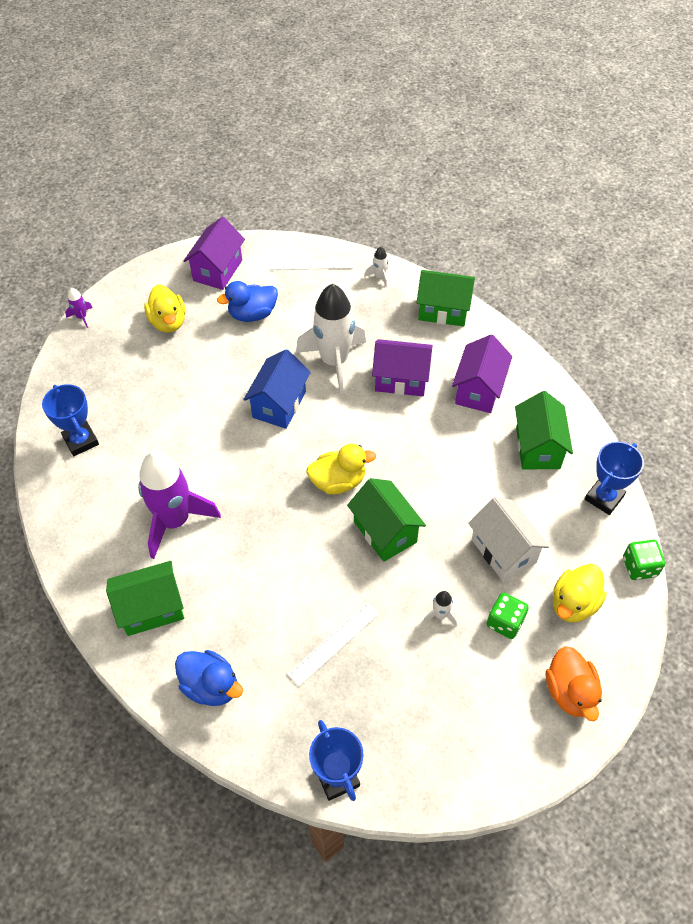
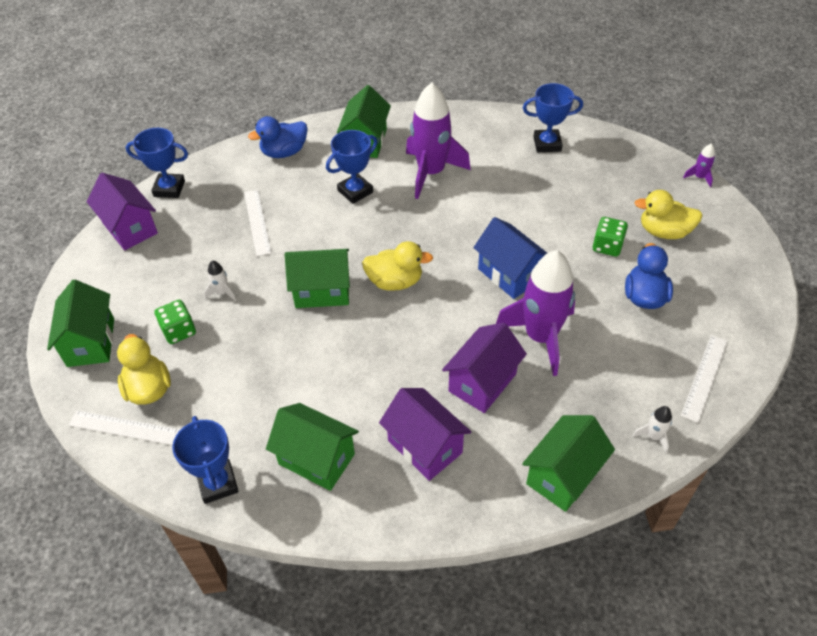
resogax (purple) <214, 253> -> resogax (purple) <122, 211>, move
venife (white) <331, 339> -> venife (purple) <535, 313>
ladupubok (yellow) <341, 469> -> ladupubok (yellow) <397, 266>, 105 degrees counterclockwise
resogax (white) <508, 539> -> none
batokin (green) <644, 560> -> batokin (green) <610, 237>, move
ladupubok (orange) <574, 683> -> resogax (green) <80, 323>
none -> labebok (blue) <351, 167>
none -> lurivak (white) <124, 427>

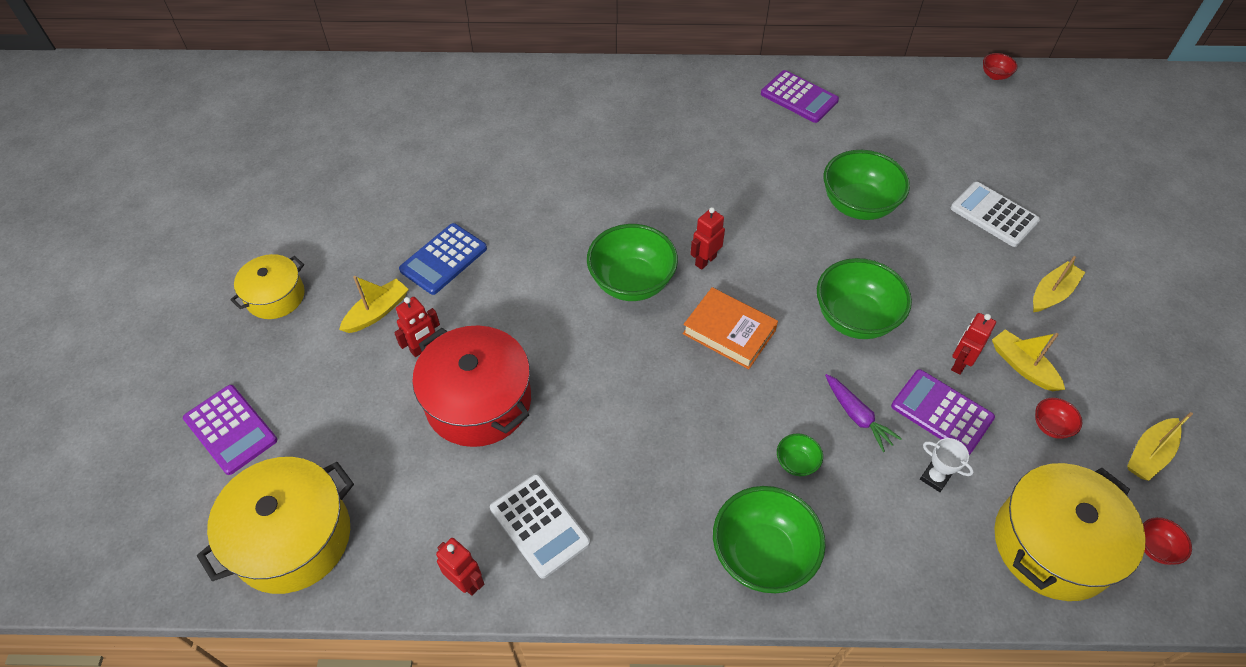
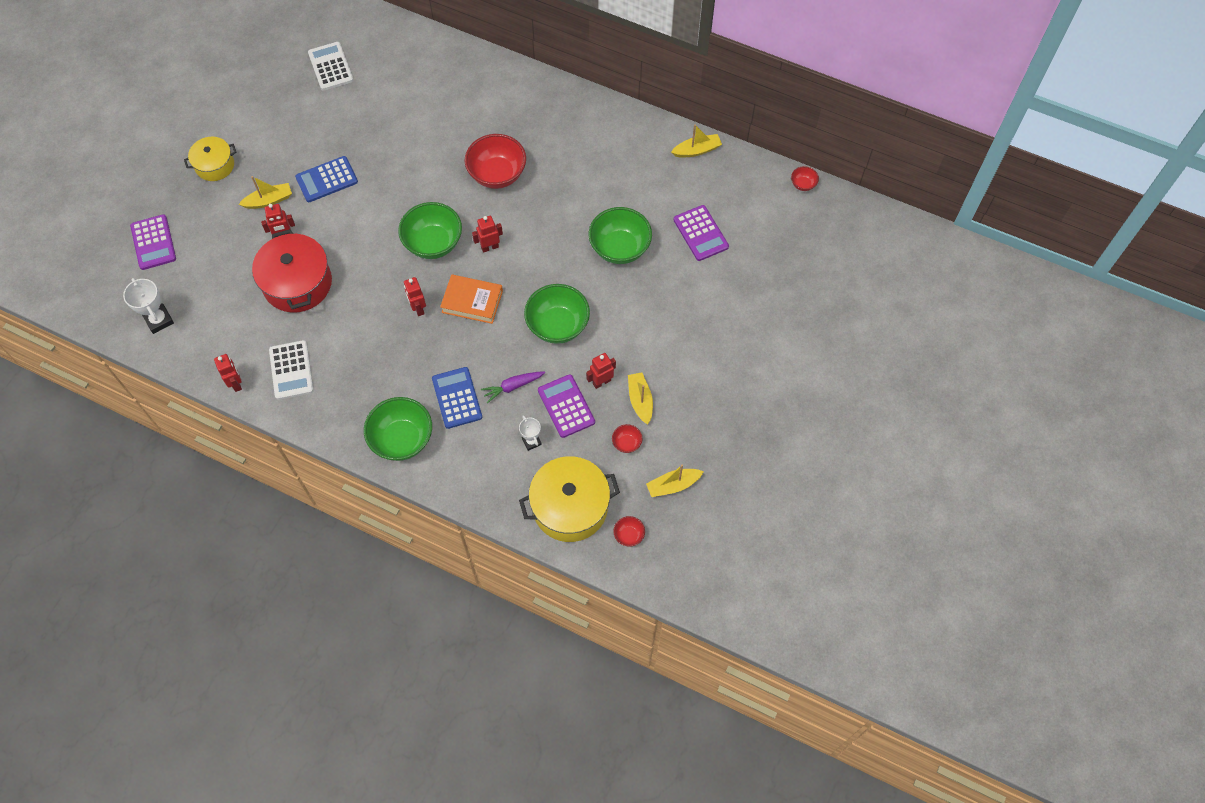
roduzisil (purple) <800, 96> -> roduzisil (purple) <701, 233>, move
roduzisil (white) <995, 214> -> roduzisil (white) <330, 66>, move
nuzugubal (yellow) <1059, 284> -> nuzugubal (yellow) <696, 140>, move
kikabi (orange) <730, 328> -> kikabi (orange) <471, 299>, 45 degrees counterclockwise
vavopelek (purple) <863, 413> -> vavopelek (purple) <513, 387>, 75 degrees clockwise
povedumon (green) <800, 454> -> roduzisil (blue) <457, 398>
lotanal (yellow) <275, 525> -> labebok (white) <148, 306>
none -> povedumon (red) <495, 161>
none -> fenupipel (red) <415, 296>

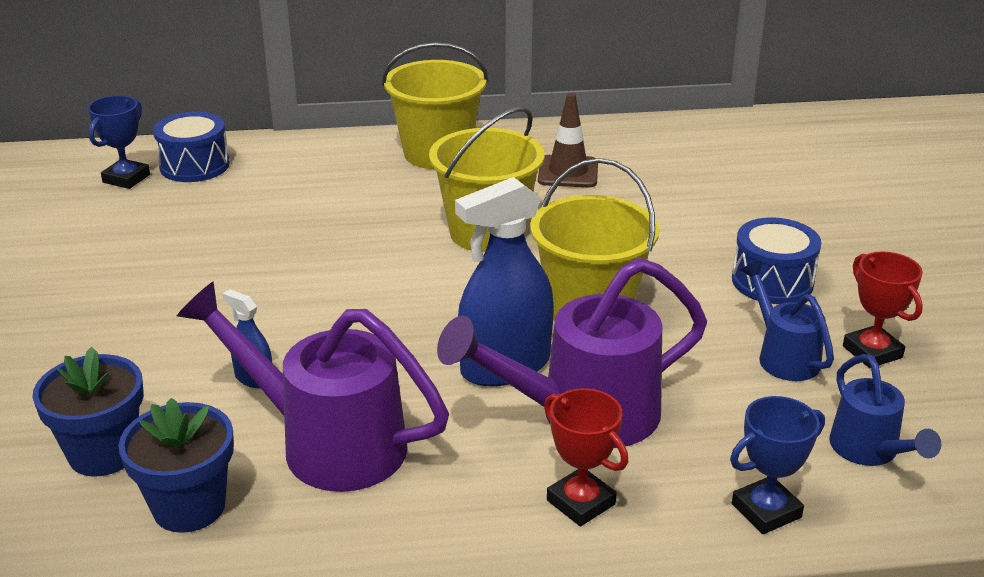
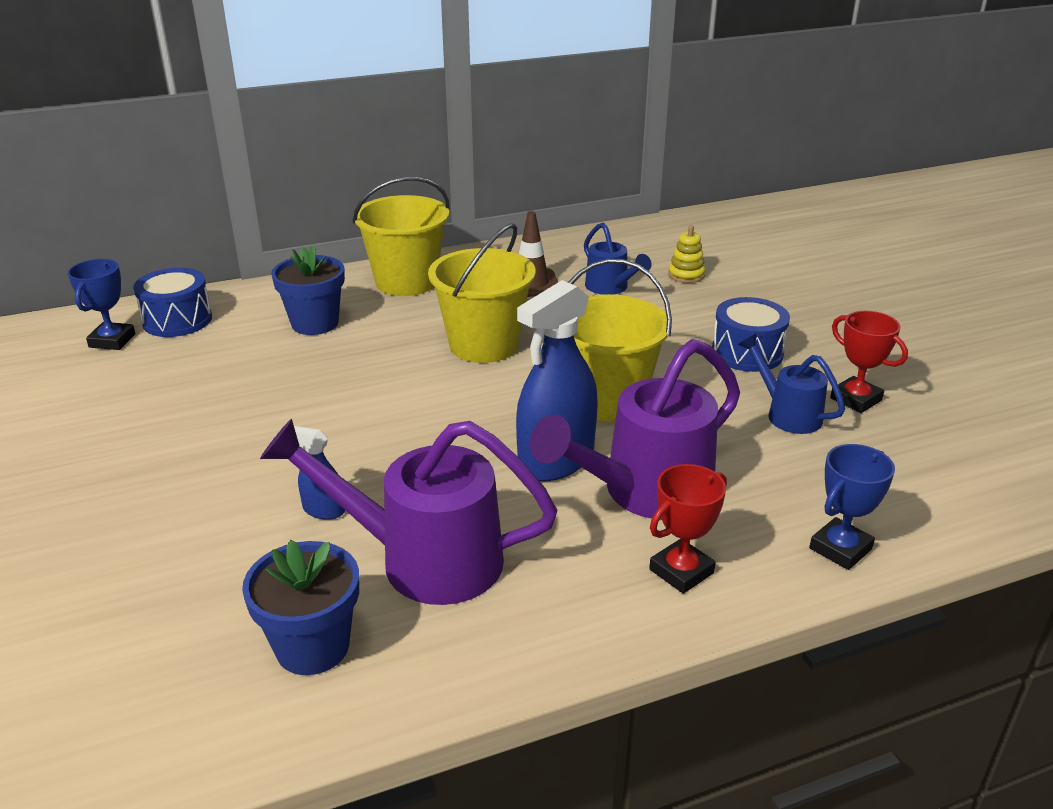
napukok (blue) <88, 411> -> napukok (blue) <308, 290>, move
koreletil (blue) <885, 410> -> koreletil (blue) <618, 259>, move
labebok (red) <586, 457> -> labebok (red) <688, 529>, 75 degrees counterclockwise
none -> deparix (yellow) <687, 254>

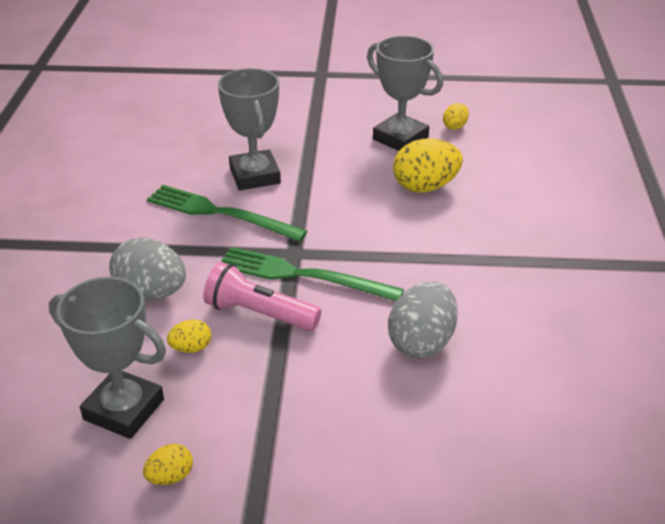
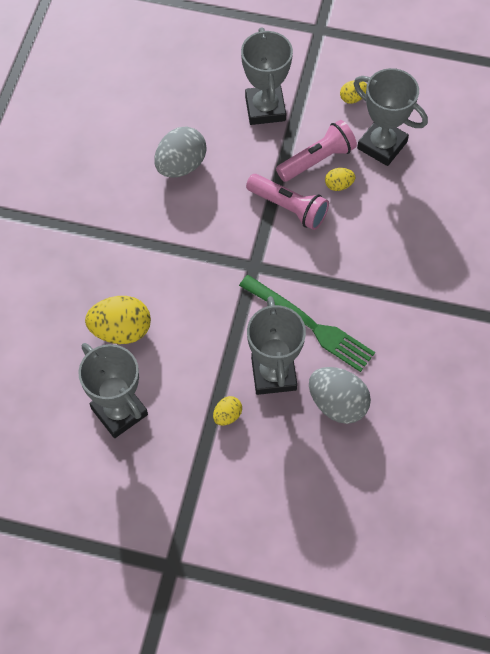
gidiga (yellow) <456, 116> -> gidiga (yellow) <227, 410>, move
gidiga (grey) <147, 269> -> gidiga (grey) <340, 395>, move
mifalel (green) <313, 274> -> none
none -> labebok (grey) <267, 76>
none -> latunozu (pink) <316, 151>

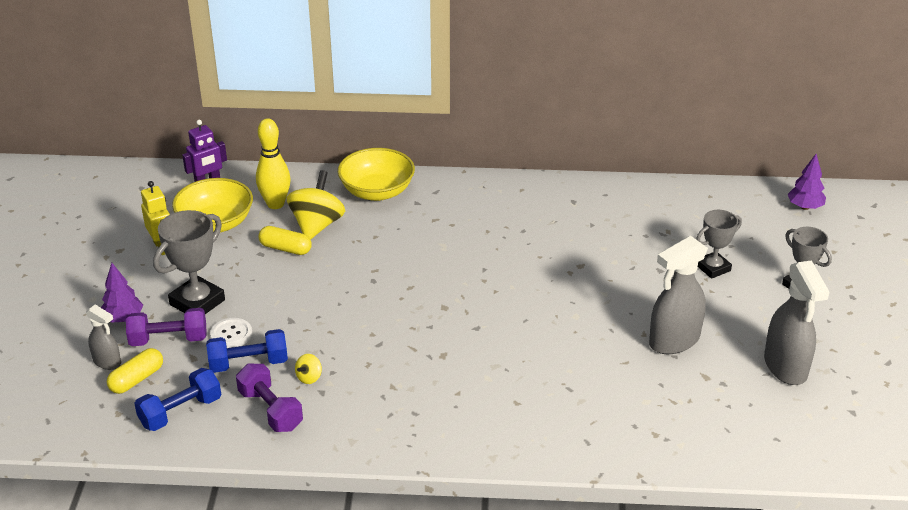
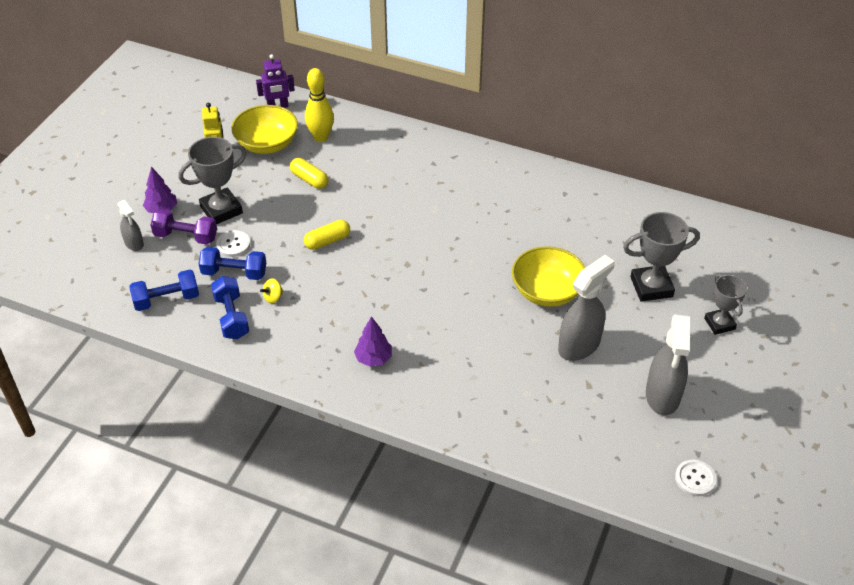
povedumon (yellow) <376, 174> -> povedumon (yellow) <548, 276>, move
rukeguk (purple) <807, 182> -> rukeguk (purple) <373, 341>, move
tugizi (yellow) <316, 205> -> none
labebok (grey) <719, 244> -> labebok (grey) <661, 257>, x1.52
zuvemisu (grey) <678, 295> -> zuvemisu (grey) <586, 308>, 150 degrees clockwise
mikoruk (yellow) <135, 371> -> mikoruk (yellow) <327, 235>, move
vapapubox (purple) <269, 398> -> vapapubox (blue) <230, 307>
none -> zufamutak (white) <696, 478>

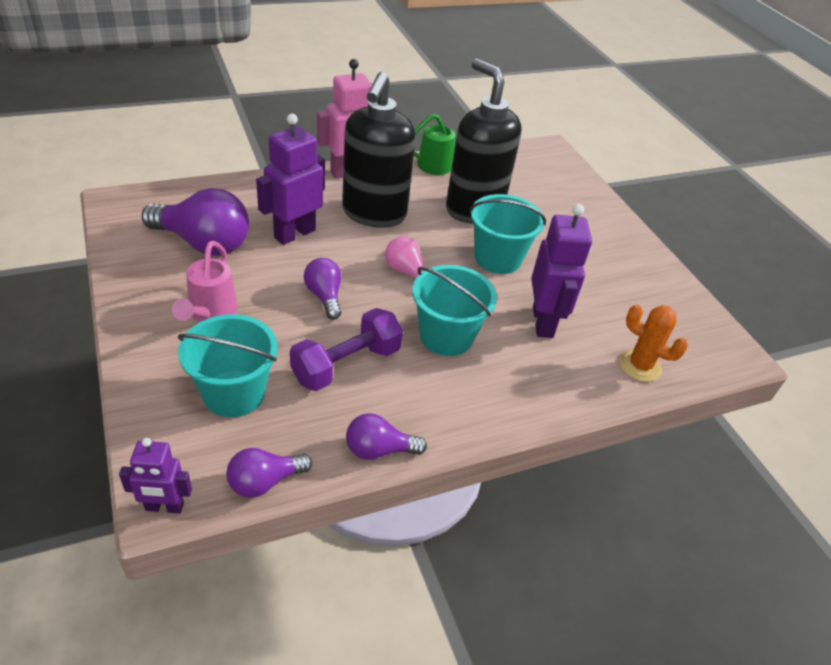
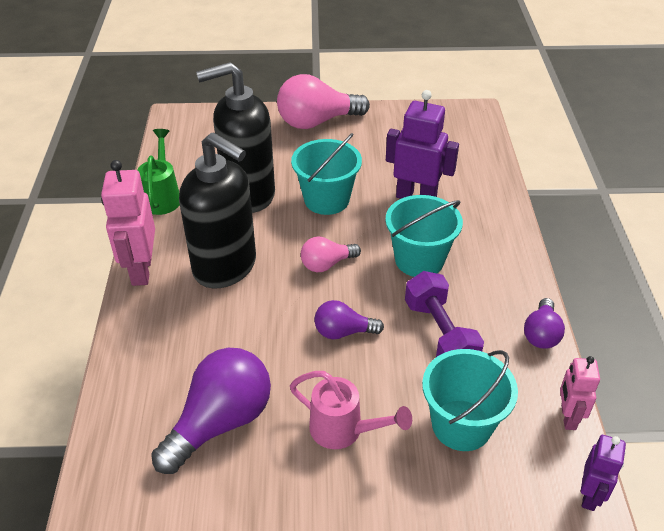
fenupipel (purple) <290, 179> -> none
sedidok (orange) <653, 343> -> none
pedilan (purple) <269, 473> -> fenupipel (pink) <580, 393>
none -> pedilan (pink) <323, 101>

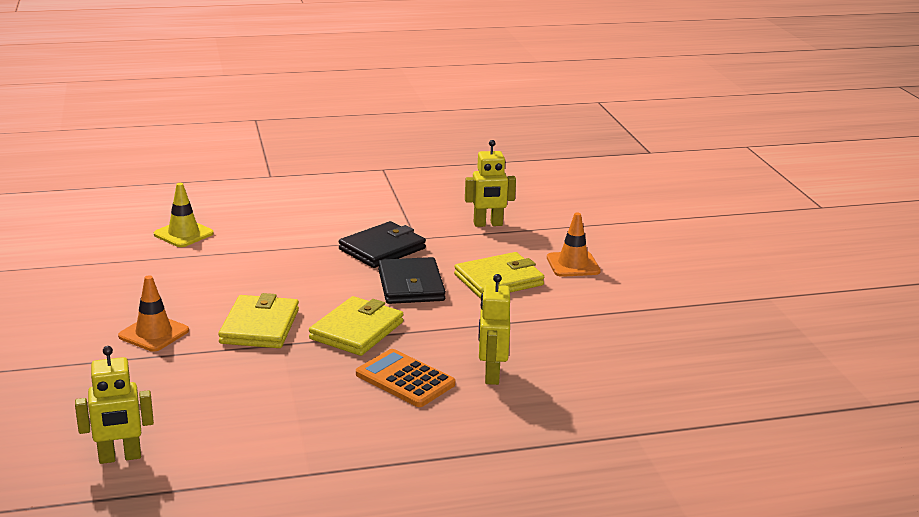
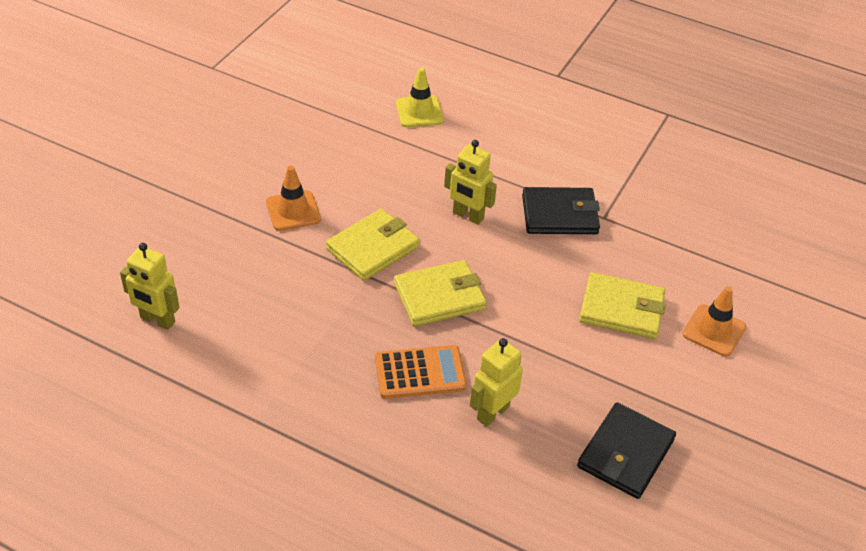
fenupipel (yellow) <490, 183> -> fenupipel (yellow) <470, 182>, move
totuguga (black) <412, 280> -> totuguga (black) <626, 450>, move
roduzisil (orange) <405, 378> -> roduzisil (orange) <421, 372>, 90 degrees clockwise

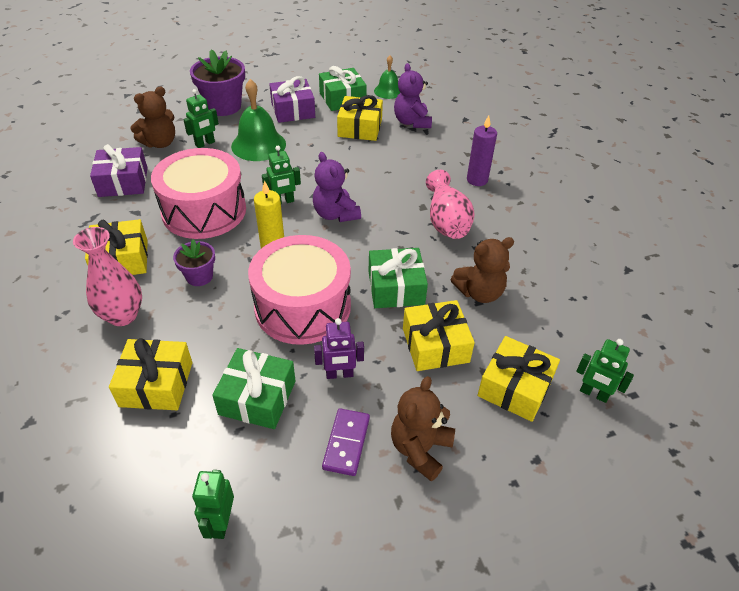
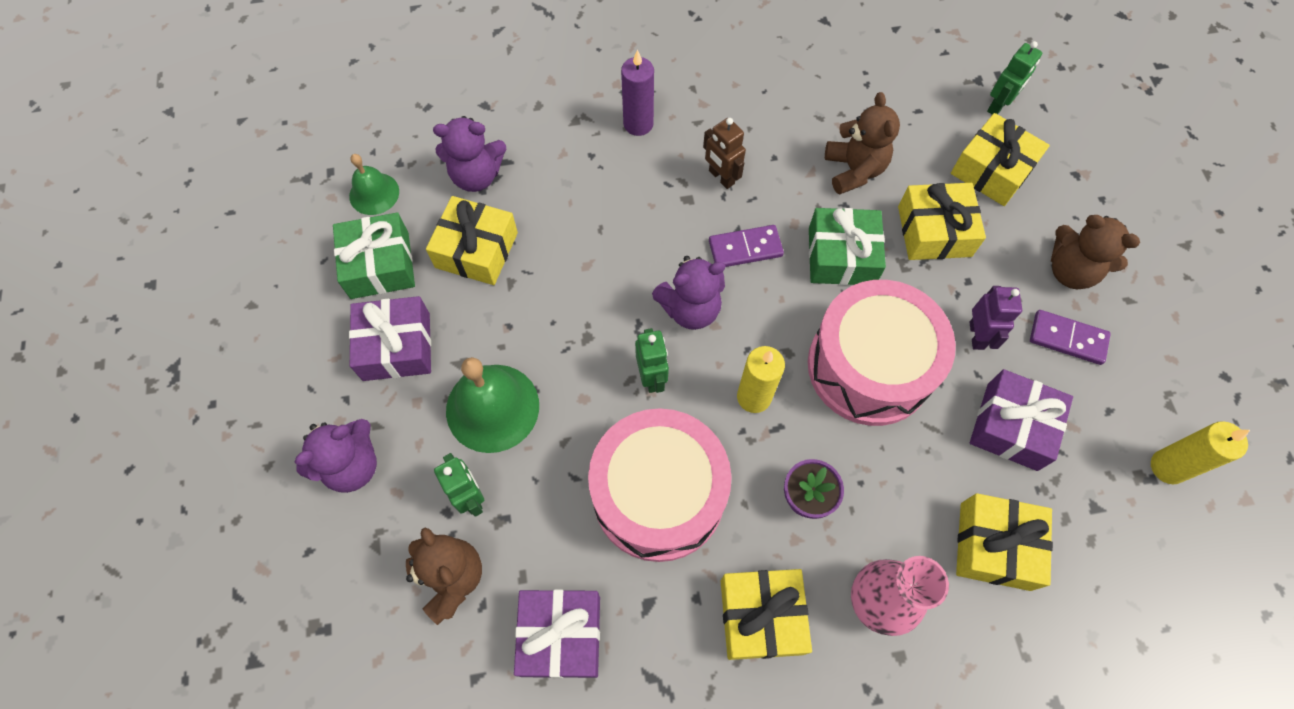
napukok (purple) <217, 82> -> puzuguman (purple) <336, 456>
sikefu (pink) <450, 204> -> fenupipel (brown) <724, 153>
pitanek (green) <253, 388> -> pitanek (purple) <1021, 420>
fenupipel (green) <213, 504> -> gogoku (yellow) <1200, 452>
none -> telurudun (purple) <746, 246>

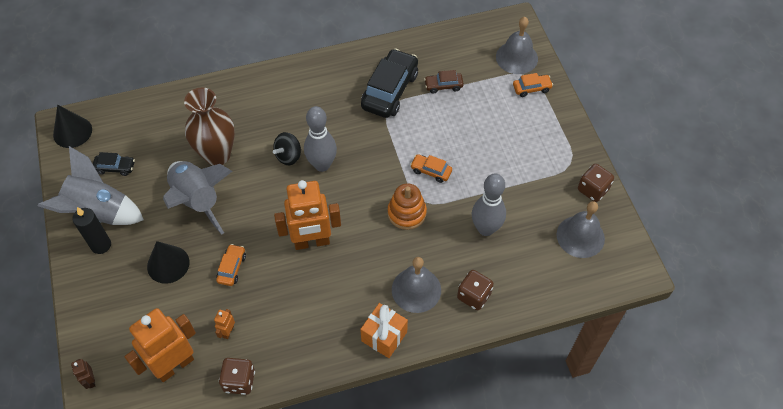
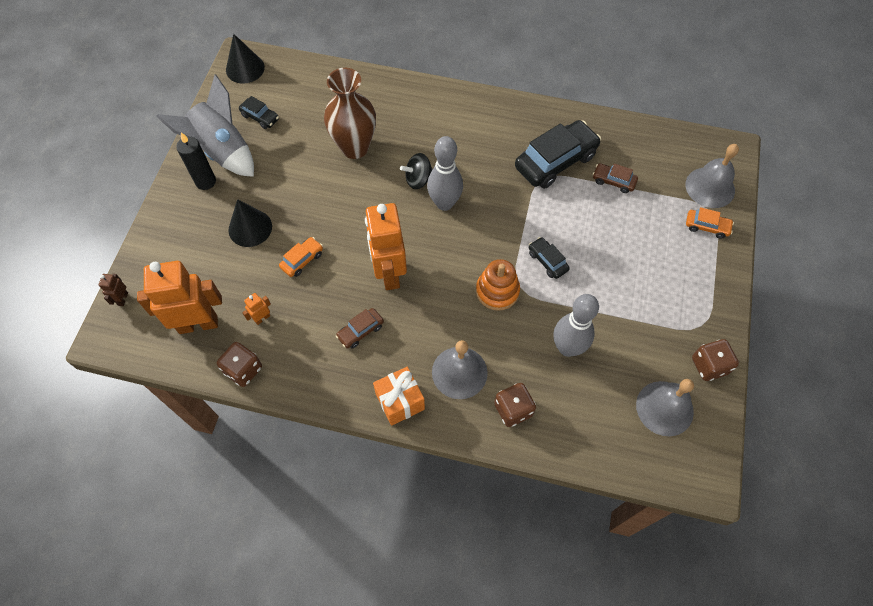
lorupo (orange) <431, 168> -> lorupo (black) <549, 258>
venife (grey) <197, 198> -> none
fenupipel (orange) <307, 215> -> fenupipel (orange) <386, 246>, 60 degrees clockwise
none -> lorupo (brown) <360, 328>

